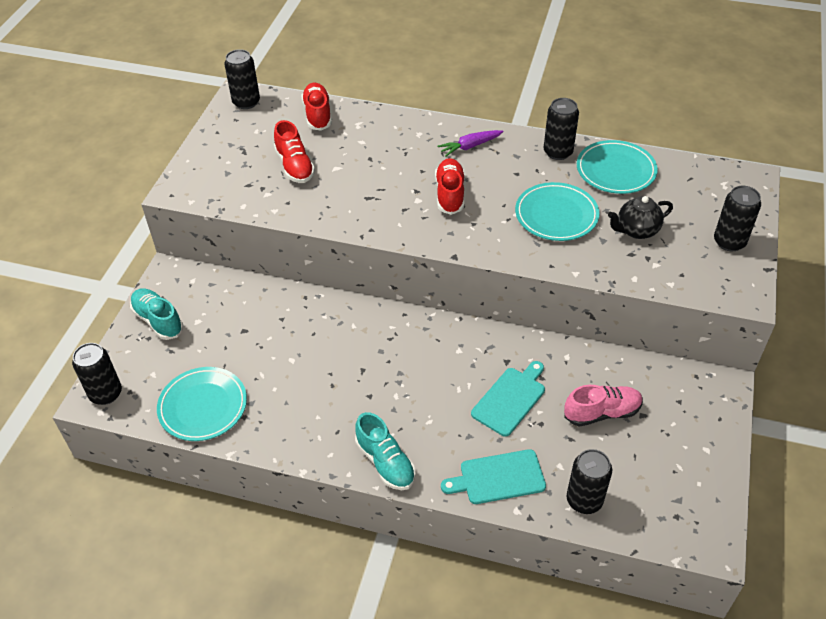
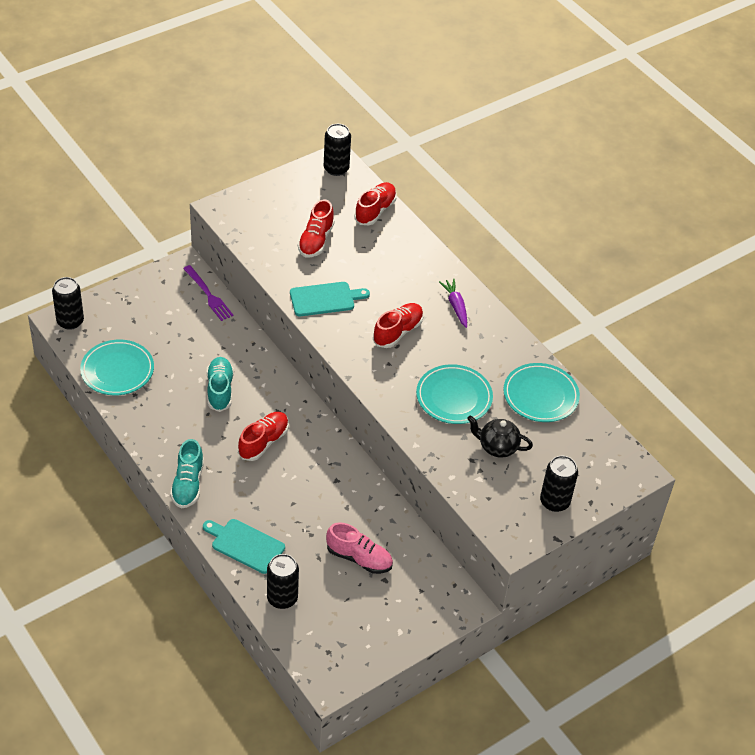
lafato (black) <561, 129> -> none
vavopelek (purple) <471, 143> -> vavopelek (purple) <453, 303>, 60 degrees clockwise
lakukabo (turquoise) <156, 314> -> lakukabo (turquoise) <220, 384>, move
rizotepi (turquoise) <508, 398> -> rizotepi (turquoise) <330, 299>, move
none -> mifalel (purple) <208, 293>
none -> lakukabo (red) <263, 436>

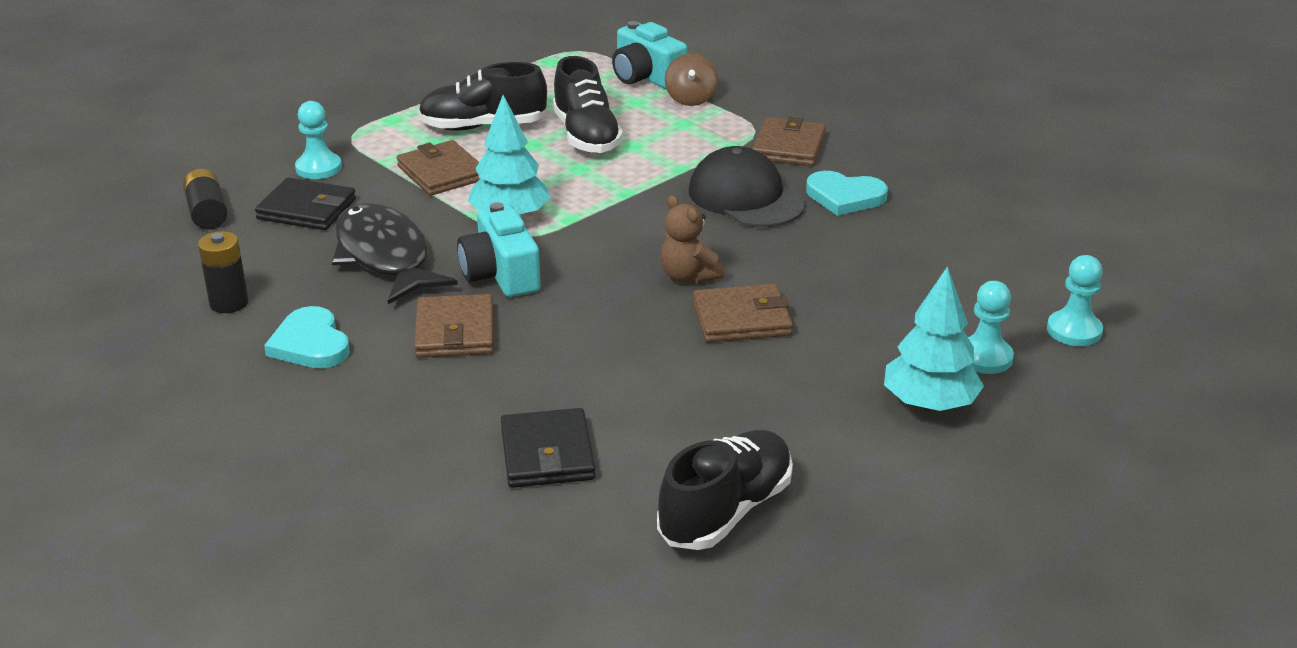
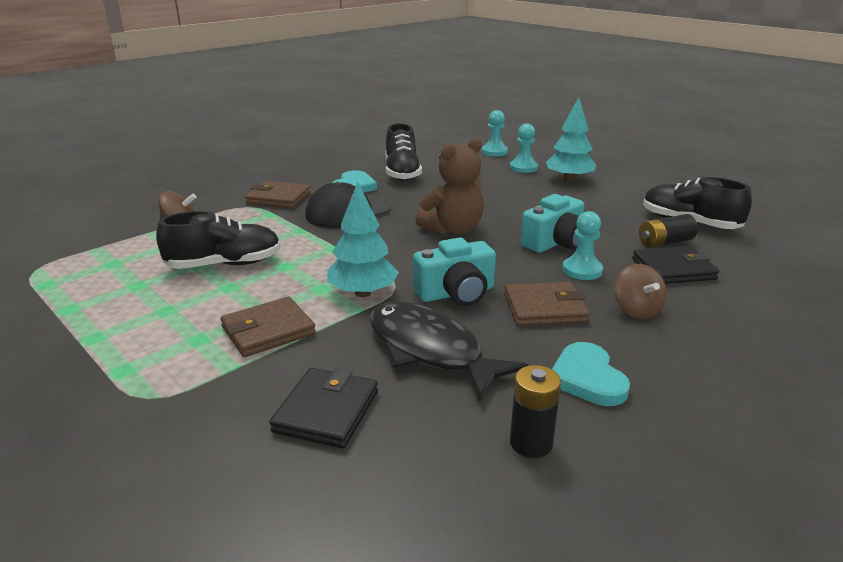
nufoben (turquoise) <649, 55> -> nufoben (turquoise) <552, 223>, move
lakukabo (black) <482, 96> -> lakukabo (black) <403, 152>, move
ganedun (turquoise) <318, 140> -> ganedun (turquoise) <582, 245>, move
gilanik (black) <205, 199> -> gilanik (black) <668, 231>, move
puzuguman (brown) <692, 239> -> puzuguman (brown) <449, 185>, x1.55
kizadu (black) <395, 253> -> kizadu (black) <448, 351>, 75 degrees clockwise
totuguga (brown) <743, 313> -> none
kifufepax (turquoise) <307, 337> -> kifufepax (turquoise) <591, 374>, 105 degrees clockwise
none -> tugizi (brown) <640, 291>

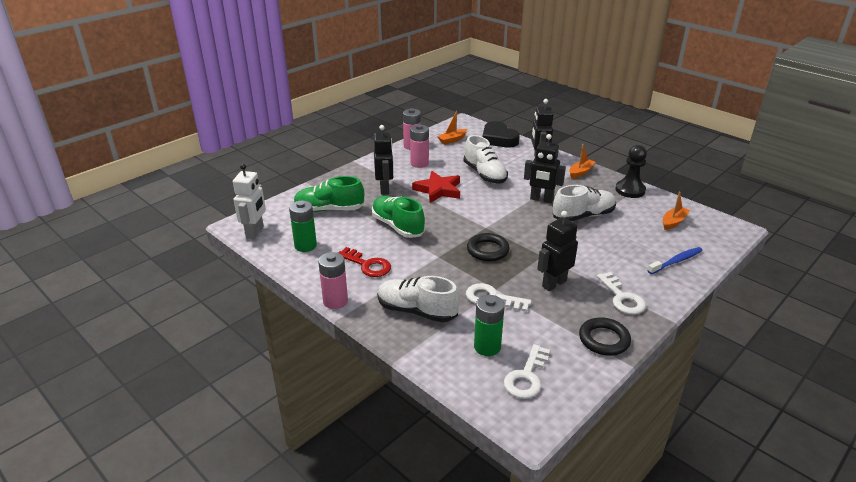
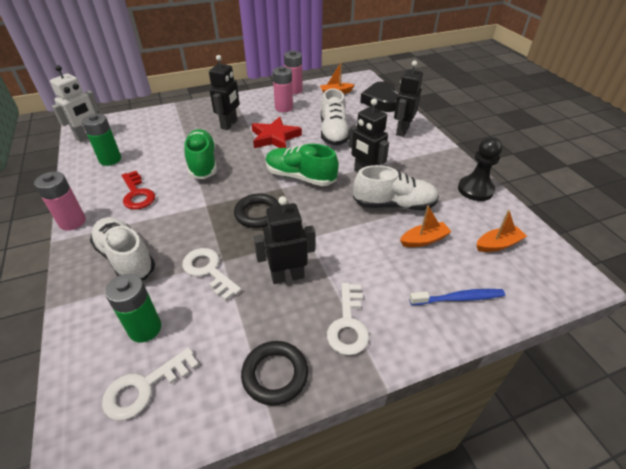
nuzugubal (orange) <582, 161> -> nuzugubal (orange) <426, 226>, move
lakukabo (green) <329, 194> -> lakukabo (green) <302, 165>, move

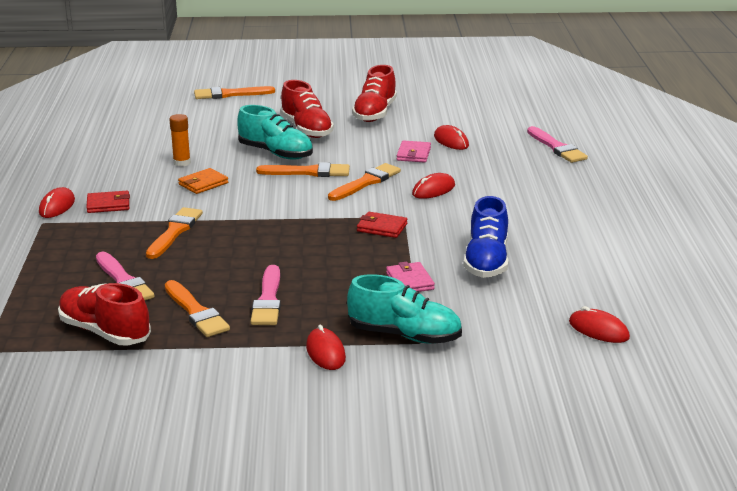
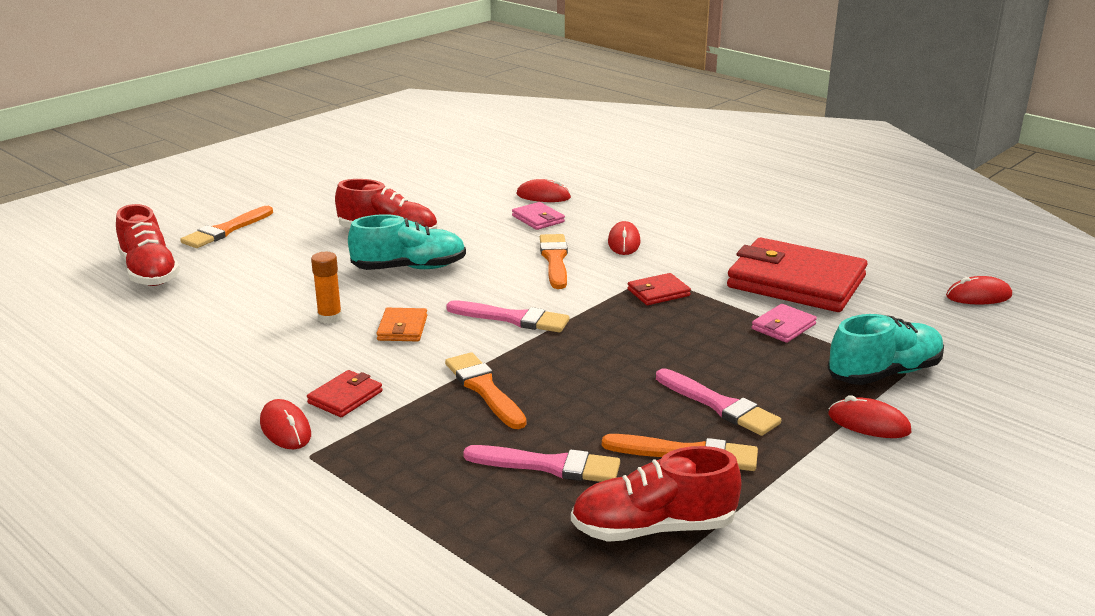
lakukabo (red) <374, 93> -> lakukabo (red) <148, 245>, move
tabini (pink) <557, 144> -> tabini (pink) <508, 316>, move
tabini (orange) <303, 169> -> none
lakukabo (blue) <486, 237> -> totuguga (red) <797, 275>
totuguga (pink) <410, 277> -> totuguga (pink) <784, 323>, 75 degrees counterclockwise

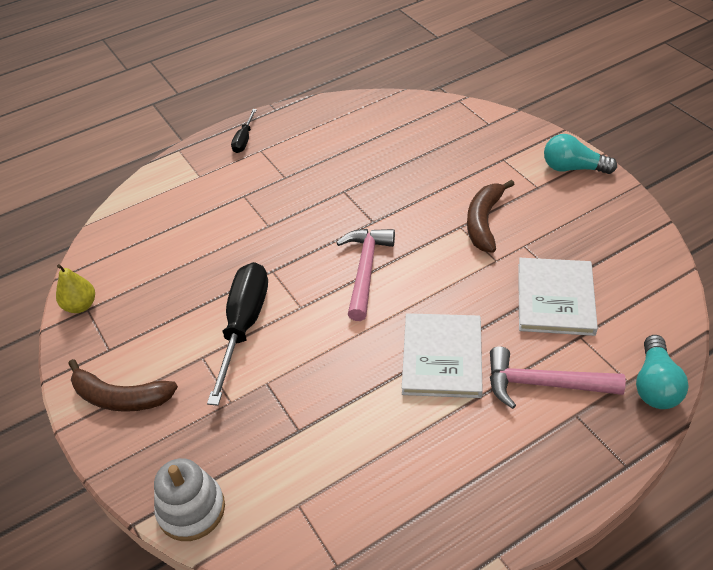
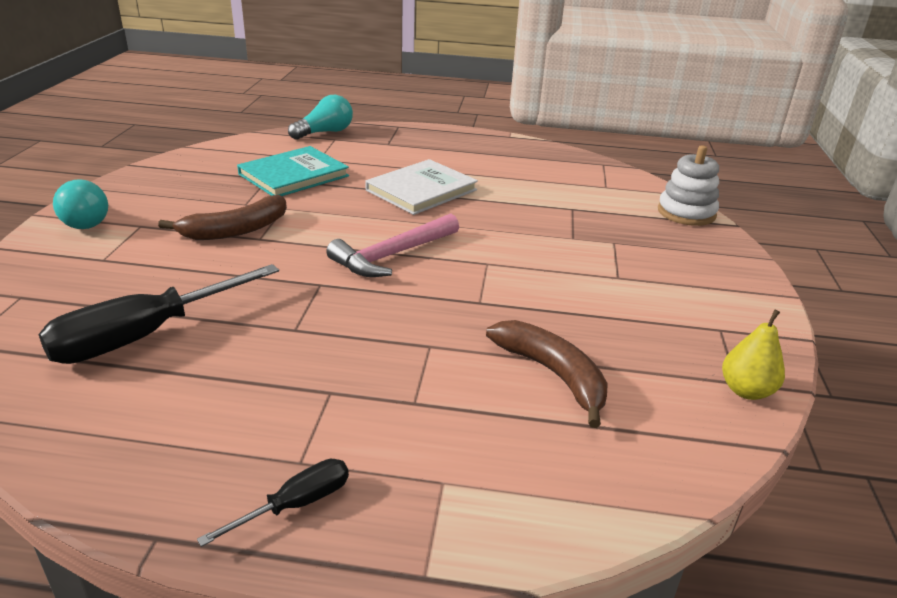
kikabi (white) <558, 297> -> kikabi (turquoise) <293, 171>
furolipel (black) <237, 334> -> furolipel (black) <158, 314>, move
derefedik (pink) <558, 378> -> none
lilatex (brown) <123, 385> -> lilatex (brown) <547, 374>, move

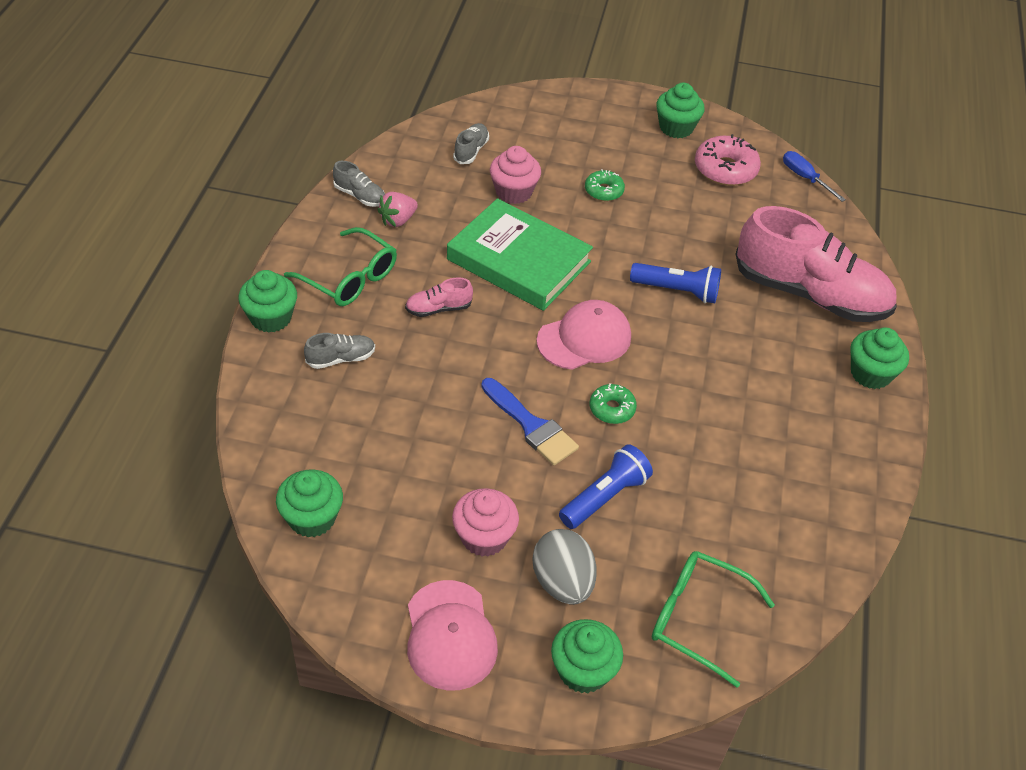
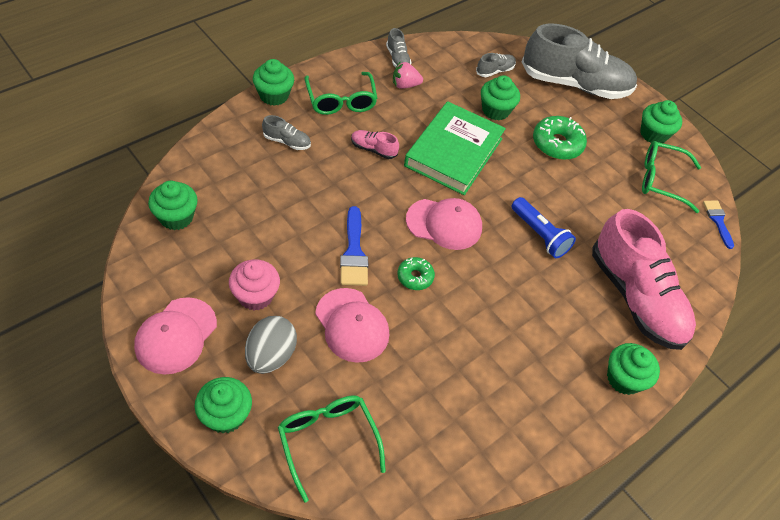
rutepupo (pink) <728, 160> -> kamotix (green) <671, 177>
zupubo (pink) <515, 175> -> zupubo (green) <500, 97>
furolipel (blue) <814, 176> -> tabini (blue) <718, 224>
rutepupo (green) <605, 185> -> rutepupo (green) <560, 138>, x1.68
kikabi (green) <520, 254> -> kikabi (green) <455, 148>, 45 degrees clockwise
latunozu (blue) <606, 486> -> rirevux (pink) <352, 325>
none -> lakukabo (grey) <579, 61>

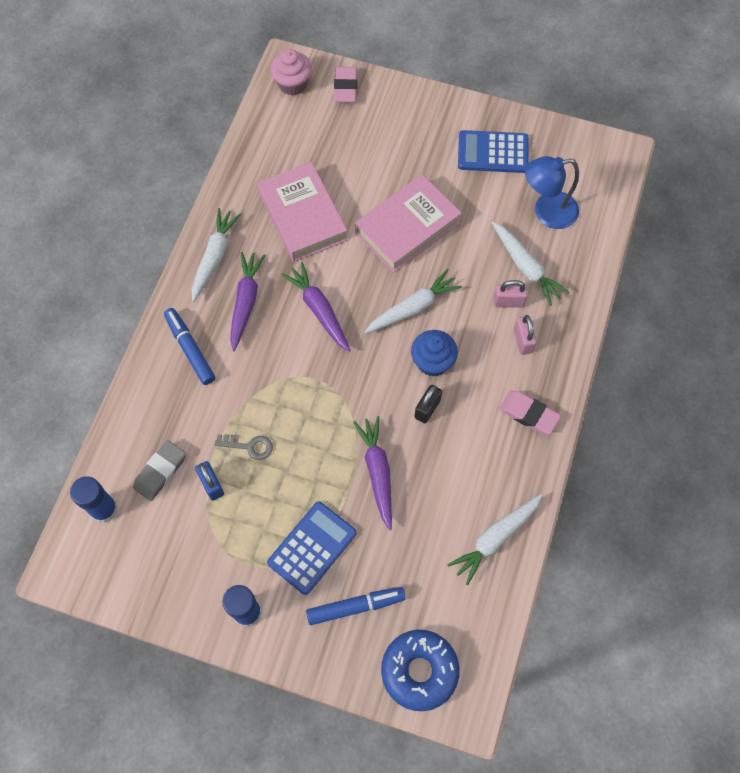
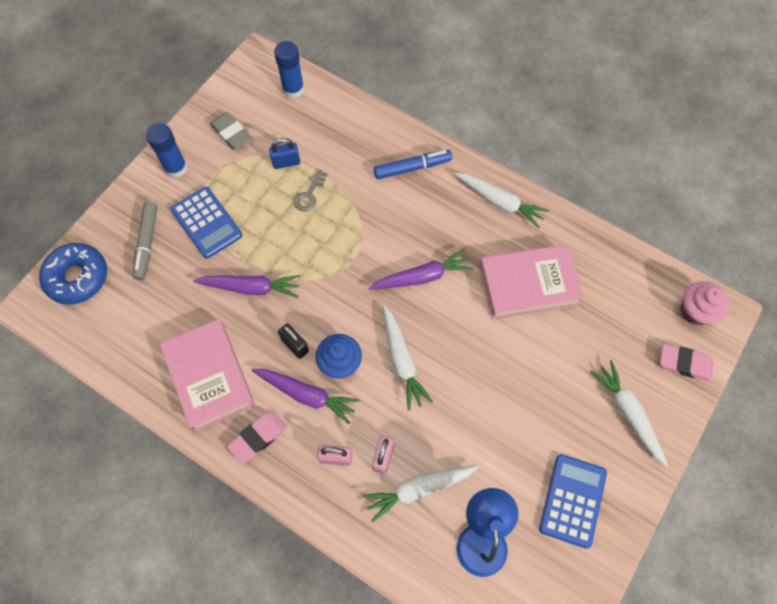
kikabi (pink) <408, 223> -> kikabi (pink) <207, 375>, move
vavopelek (purple) <248, 301> -> vavopelek (purple) <305, 396>, move
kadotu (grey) <159, 470> -> kadotu (grey) <230, 131>, move
vavopelek (white) <495, 540> -> vavopelek (white) <629, 413>, move
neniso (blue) <356, 606> -> neniso (grey) <145, 240>

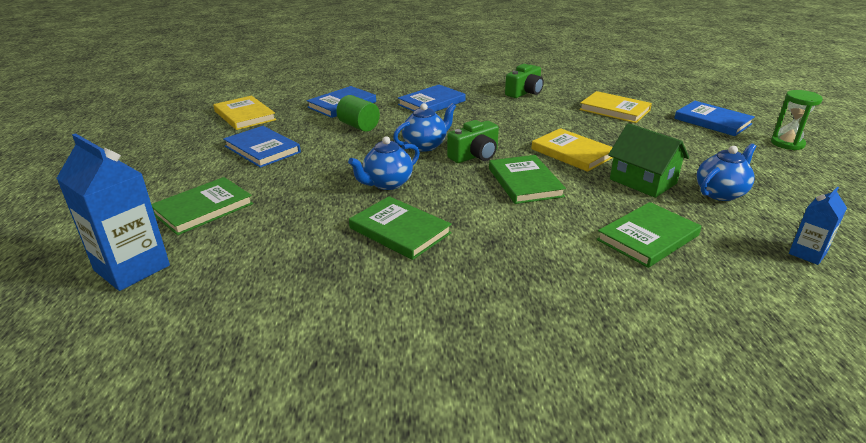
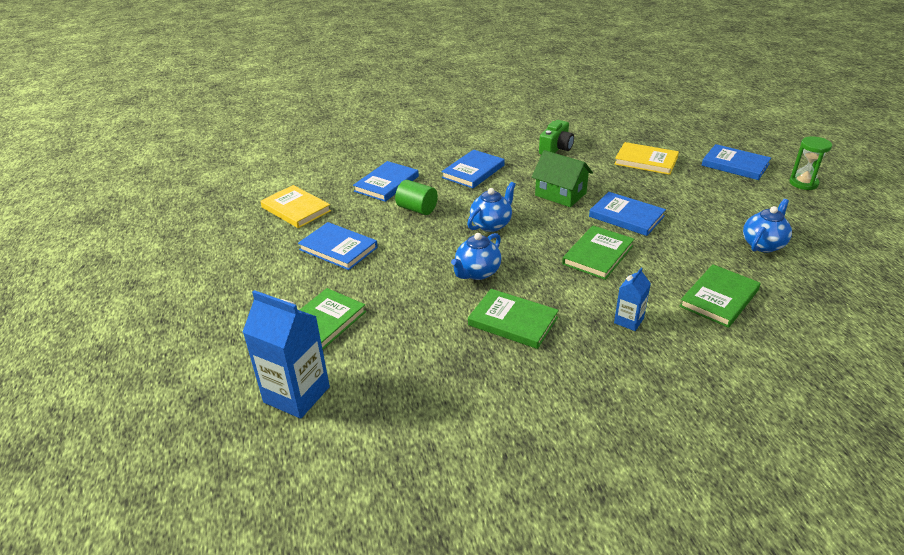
nufoben (green) <473, 141> -> none
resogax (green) <648, 160> -> resogax (green) <562, 178>, move
kikabi (yellow) <572, 150> -> kikabi (blue) <627, 214>
kikabi (green) <527, 179> -> kikabi (green) <598, 253>, 60 degrees clockwise
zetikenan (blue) <818, 226> -> zetikenan (blue) <632, 299>, move

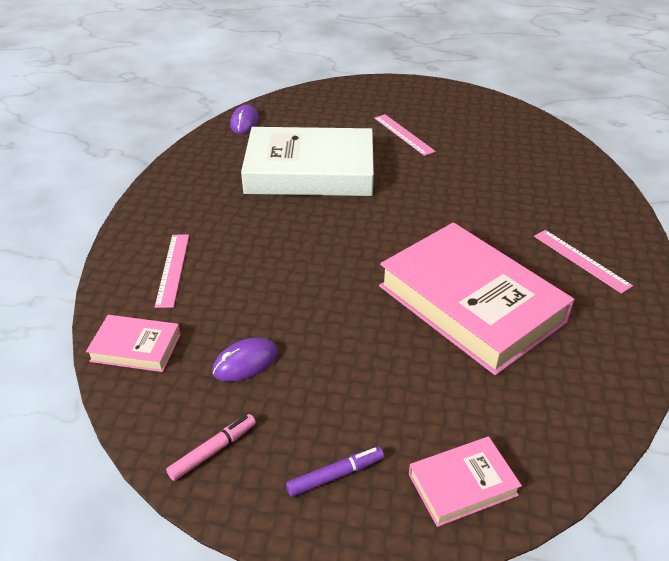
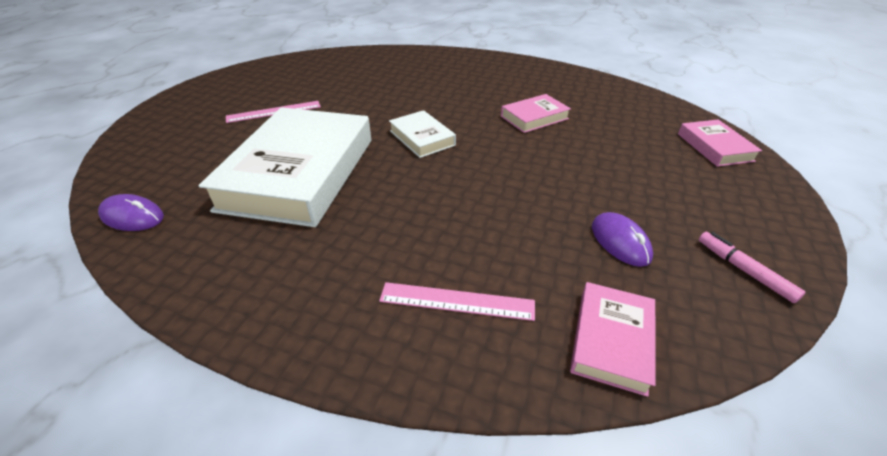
kikabi (pink) <476, 299> -> kikabi (pink) <536, 113>, x0.45
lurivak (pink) <583, 262> -> none
neniso (purple) <335, 472> -> none
none -> kikabi (white) <422, 134>

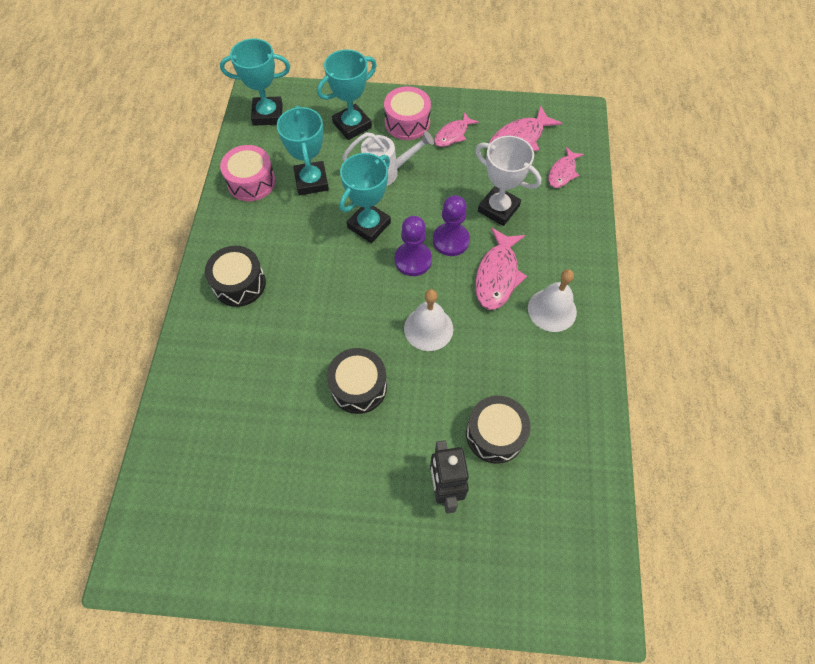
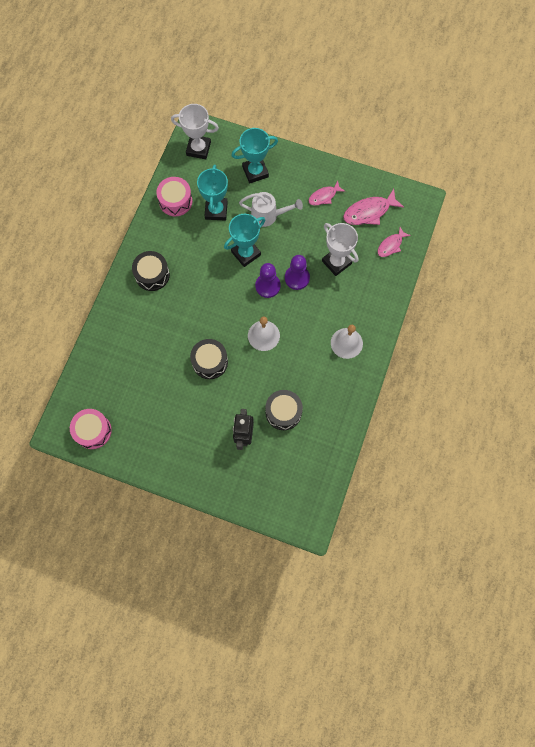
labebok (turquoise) <255, 82> -> labebok (white) <195, 131>
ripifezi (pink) <407, 113> -> ripifezi (pink) <91, 429>, move
kizadu (pink) <501, 269> -> none

